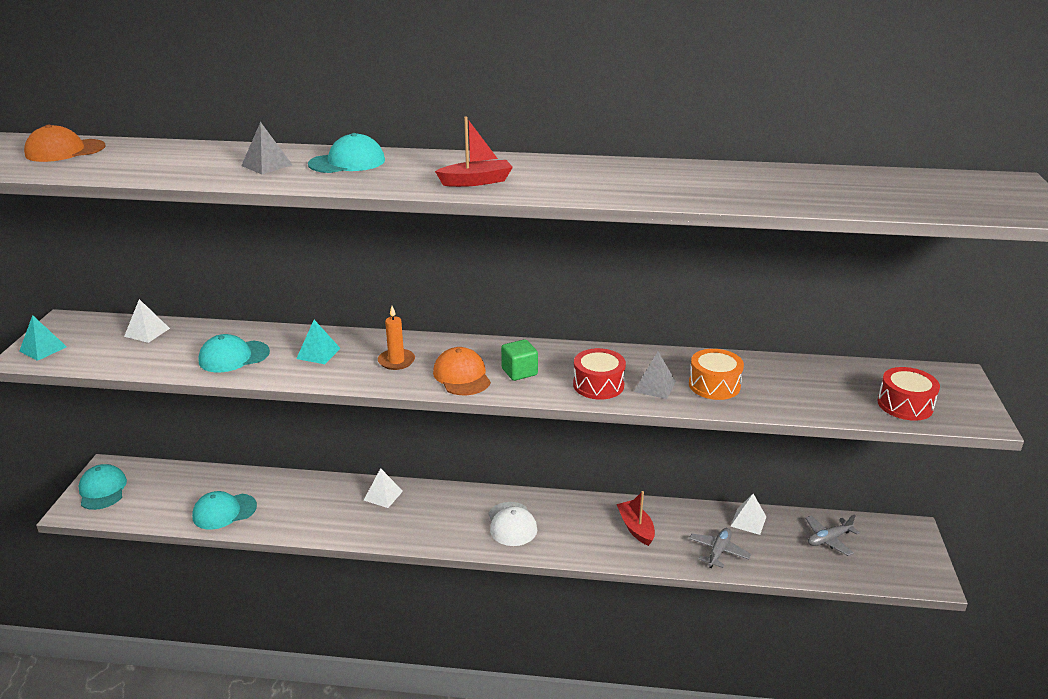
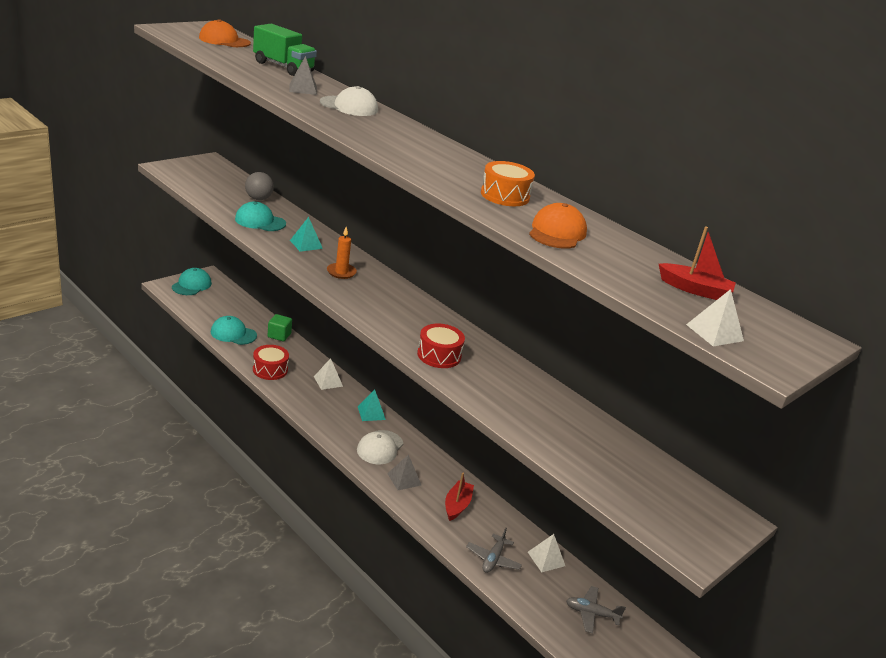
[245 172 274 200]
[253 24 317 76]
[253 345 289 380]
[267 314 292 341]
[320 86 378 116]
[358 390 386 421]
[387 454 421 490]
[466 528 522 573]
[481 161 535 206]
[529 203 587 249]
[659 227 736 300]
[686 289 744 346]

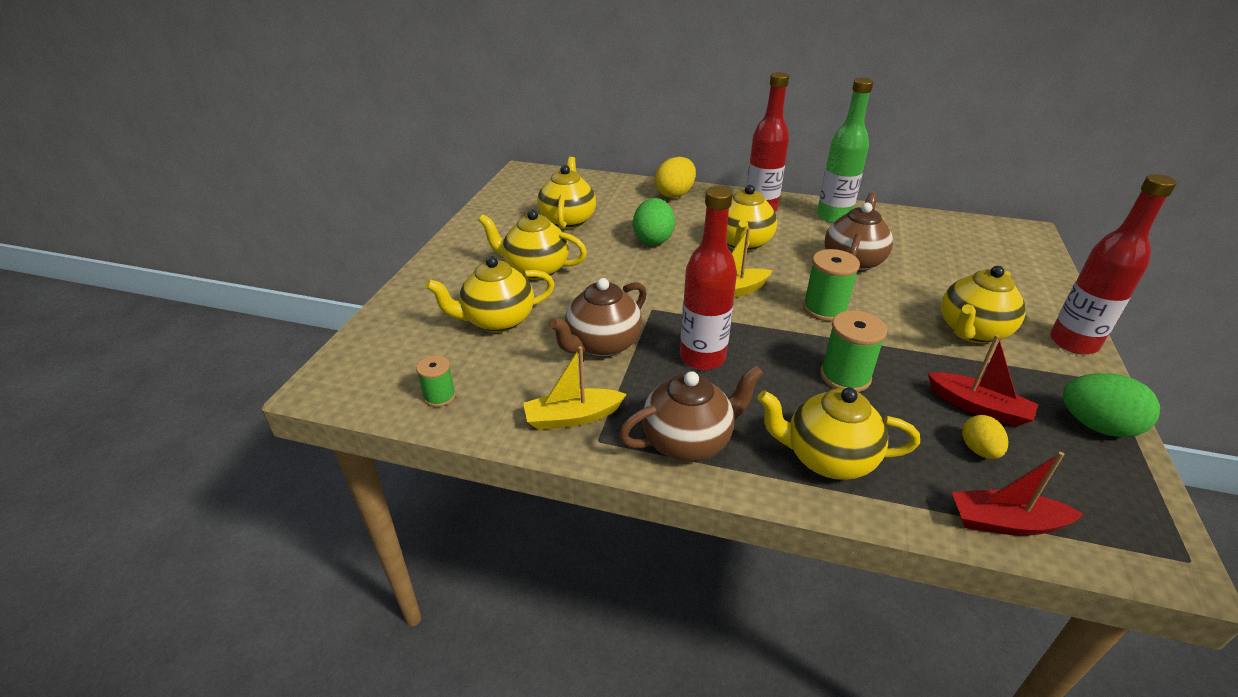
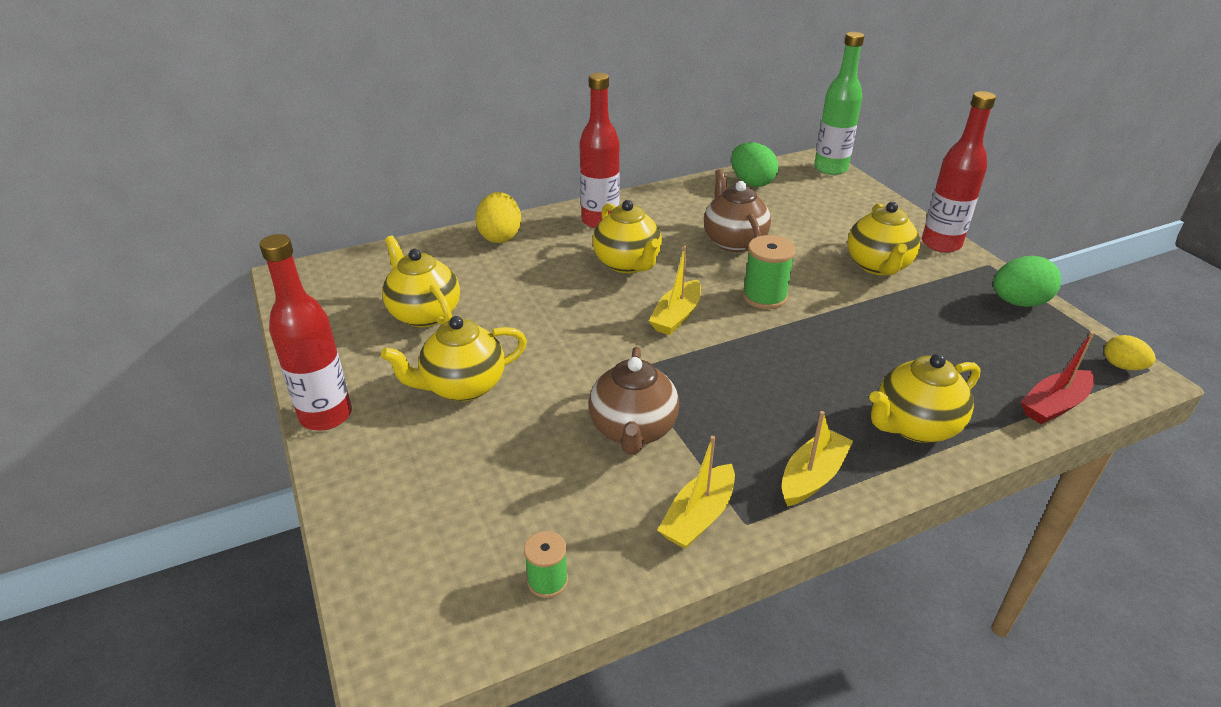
[259 234 352 431]
[731 142 778 187]
[782 411 853 506]
[814 32 864 175]
[1104 335 1156 370]
[426 256 555 333] (first image)
[820 310 887 392] (first image)
[928 335 1038 427] (first image)

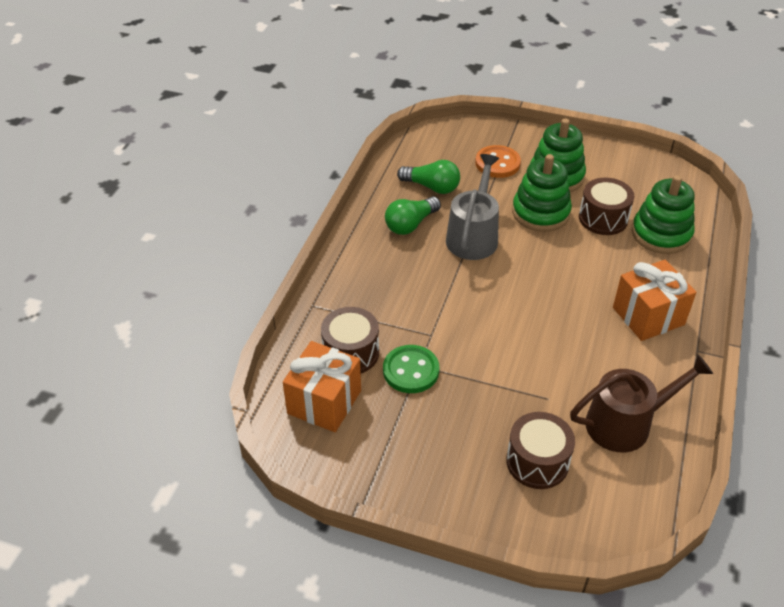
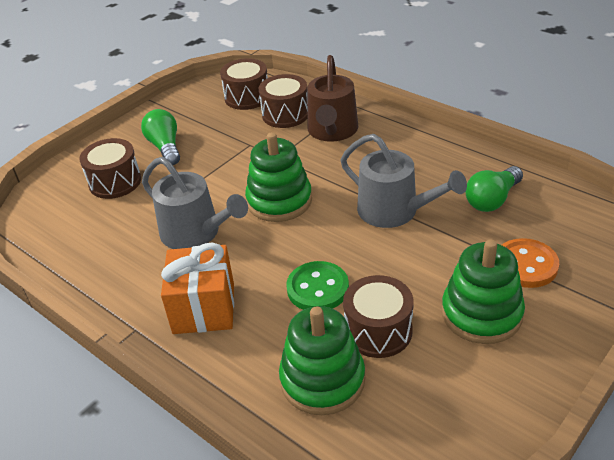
[141 109 180 165]
[142 157 248 249]
[220 58 268 110]
[245 132 312 222]
[286 261 349 310]
[307 55 358 142]

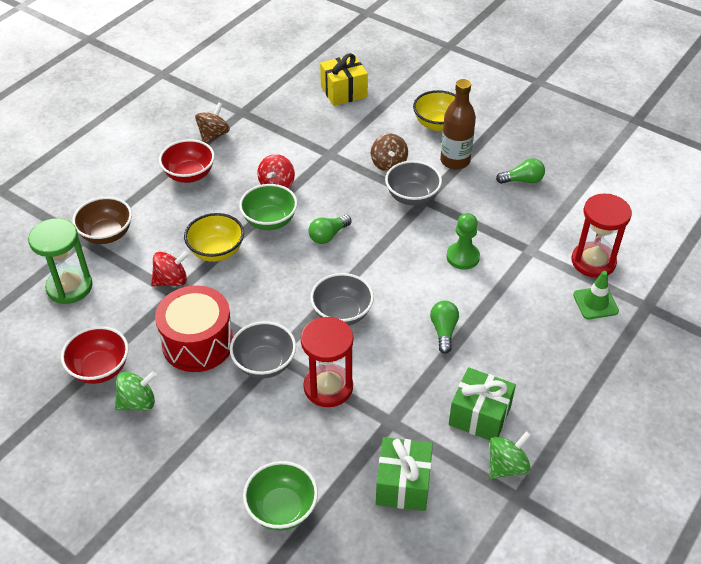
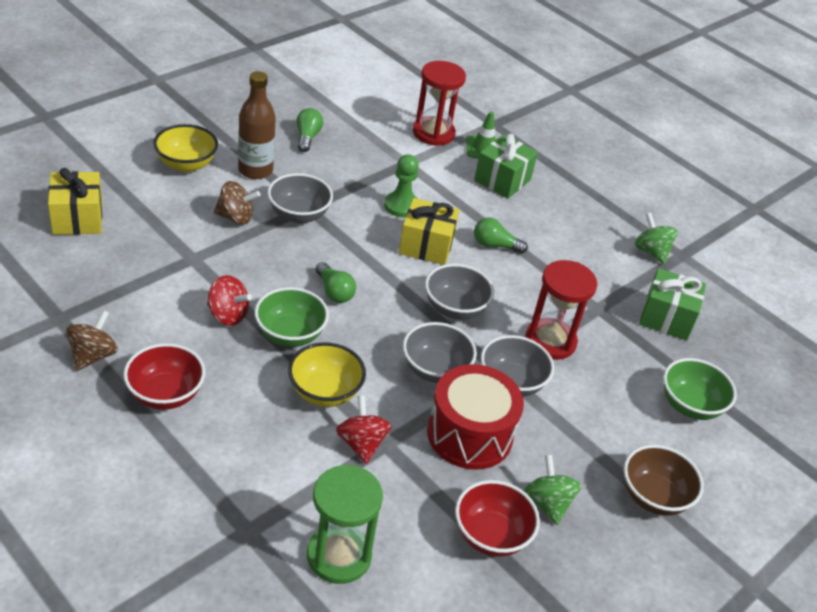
[66 310 118 371]
[399 198 459 265]
[403 322 477 383]
[474 134 538 199]
[624 444 704 516]

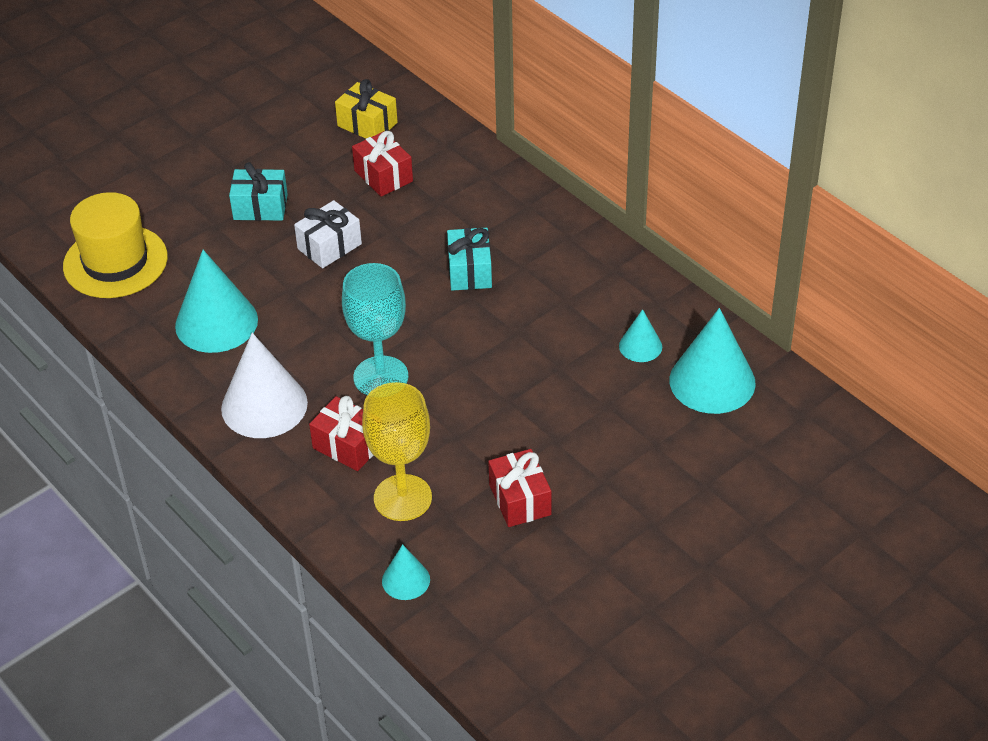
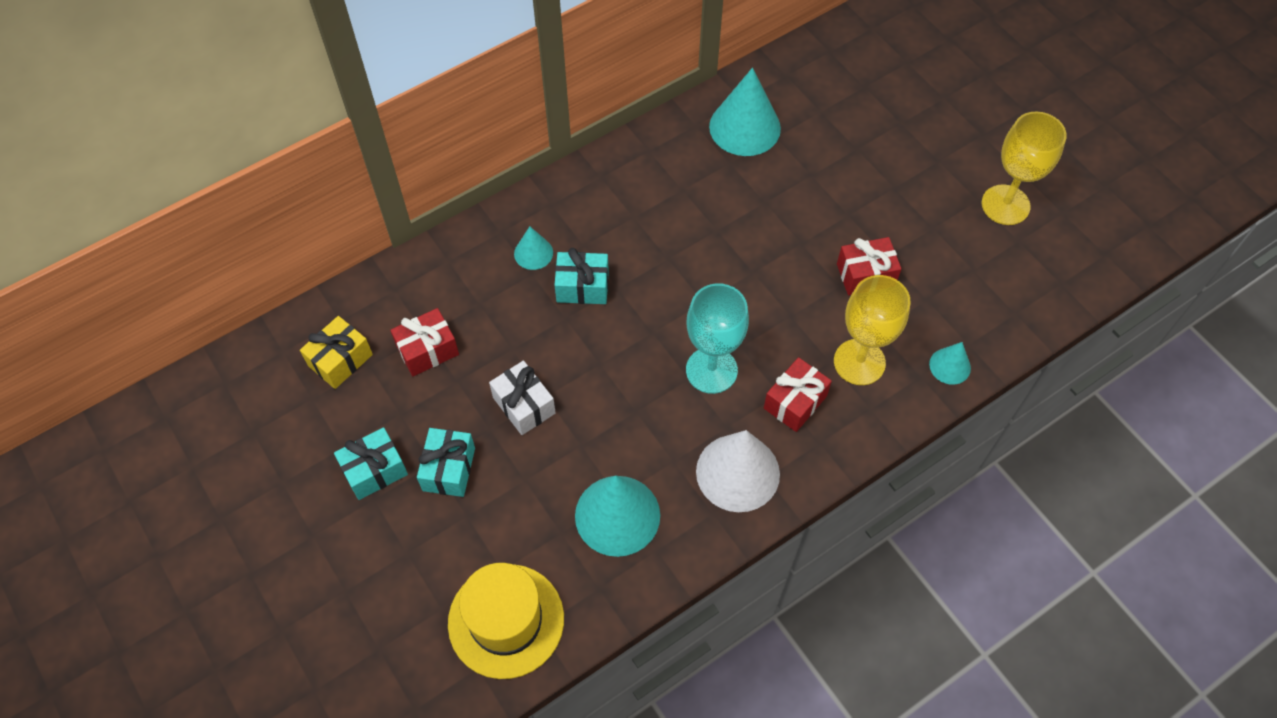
[334 427 408 500]
[514 226 553 270]
[982 112 1067 225]

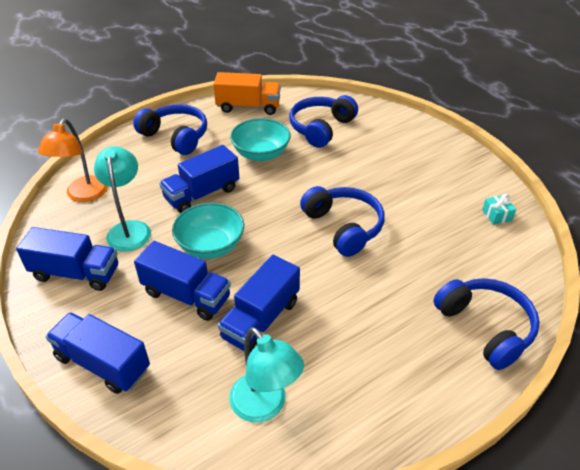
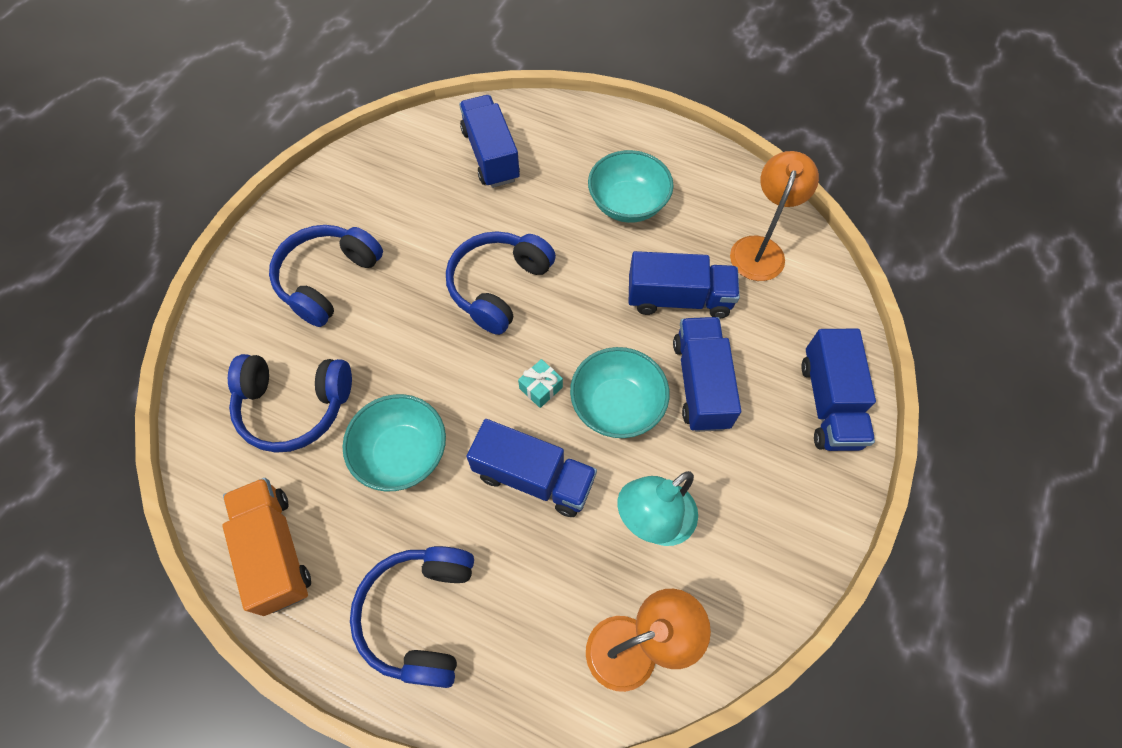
[269 225 383 327]
[459 95 520 188]
[518 359 563 408]
[588 150 673 223]
[730 151 819 281]

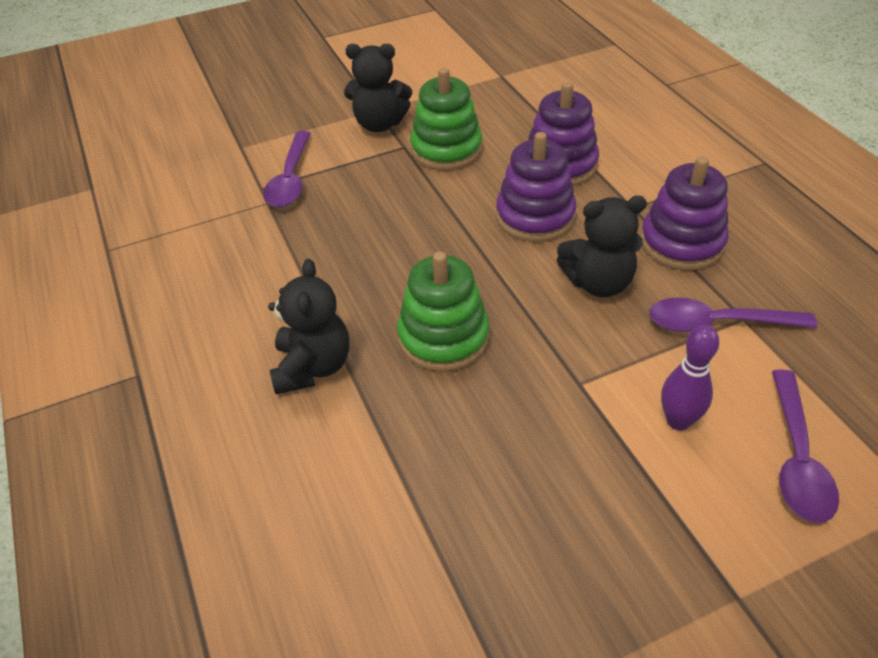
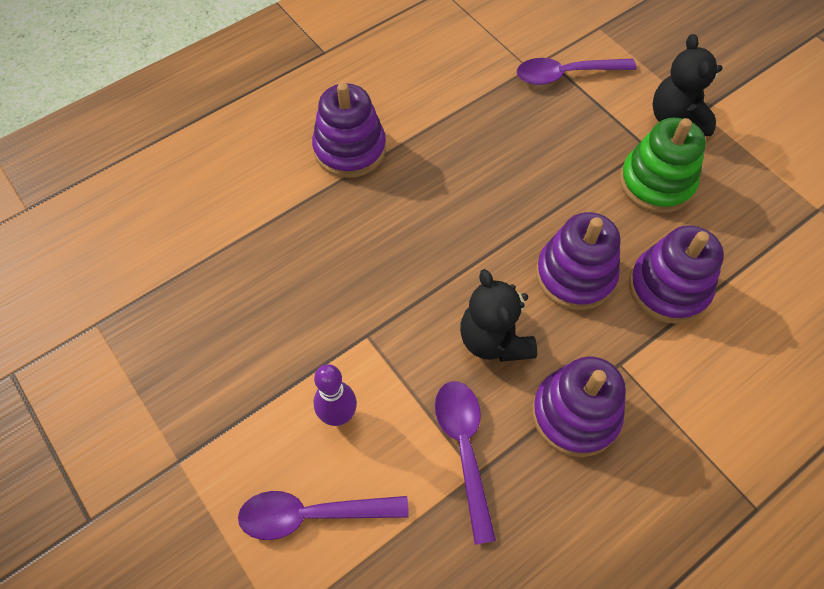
[312 83 386 178]
[397 252 489 372] (first image)

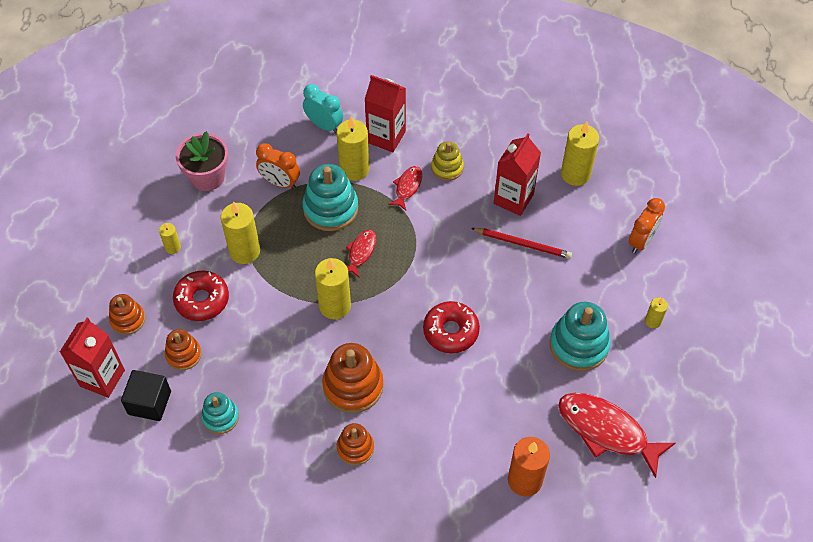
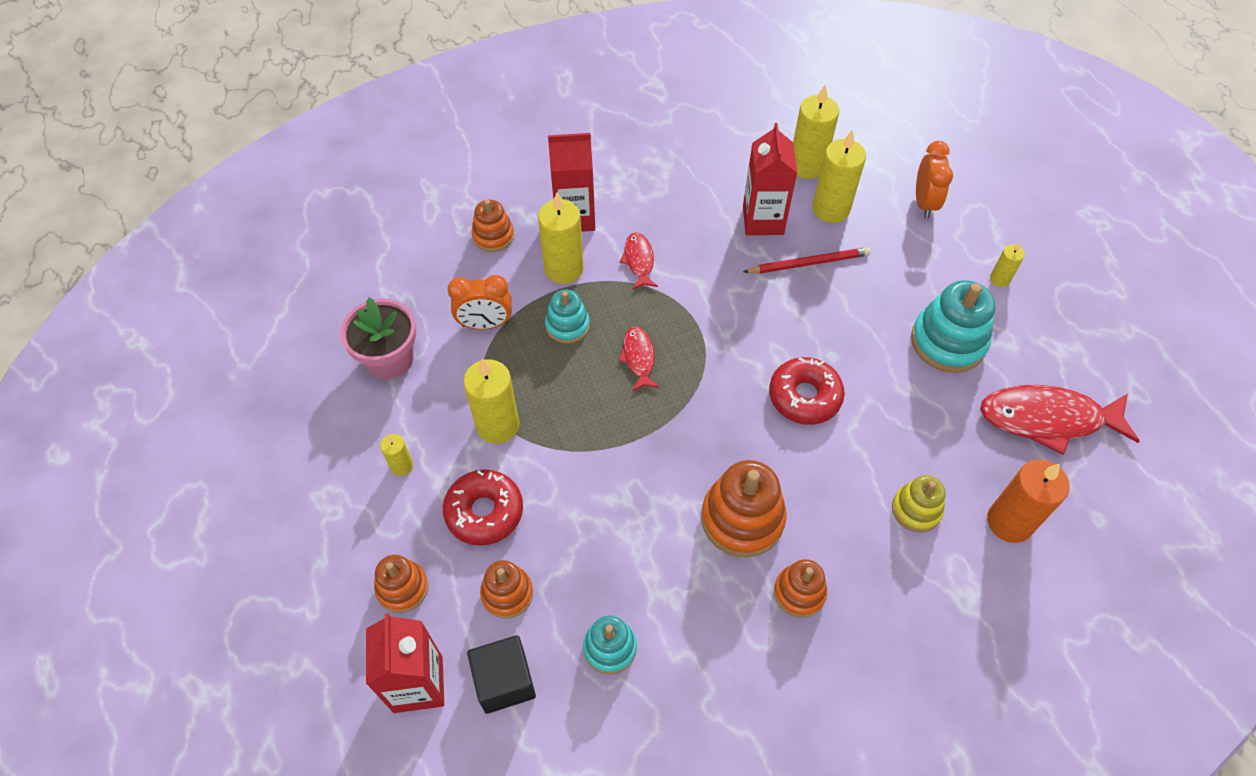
[471 200 514 252]
[545 289 590 344]
[812 129 866 223]
[892 475 946 532]

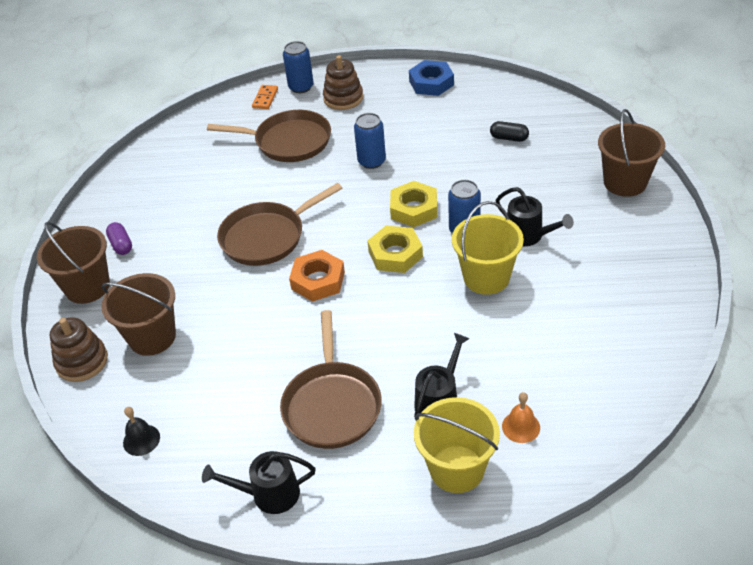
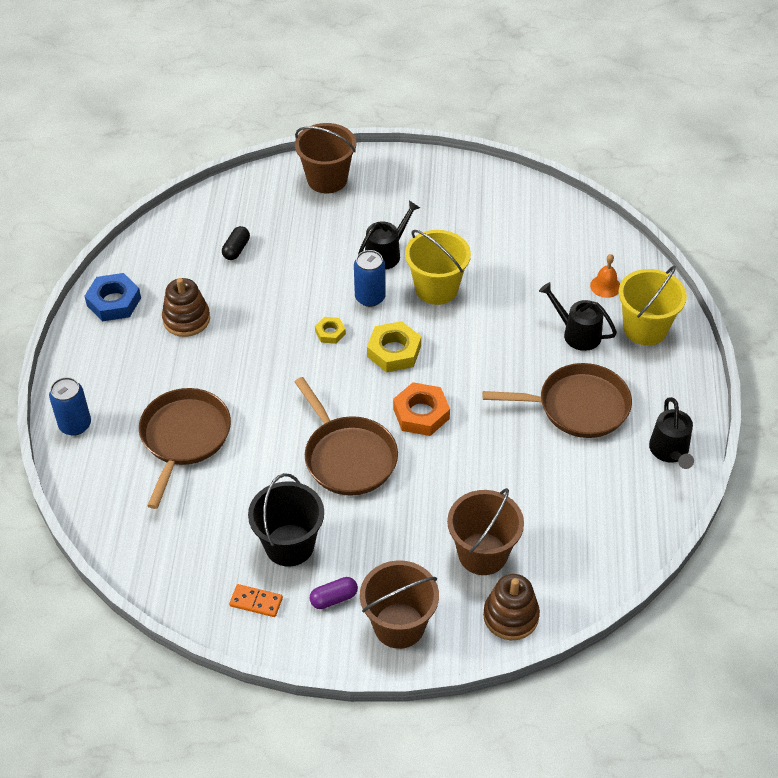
[162 278 210 337]
[229 584 283 617]
[248 473 324 567]
[315 317 346 344]
[123 407 160 456] (first image)
[354 113 386 169] (first image)

